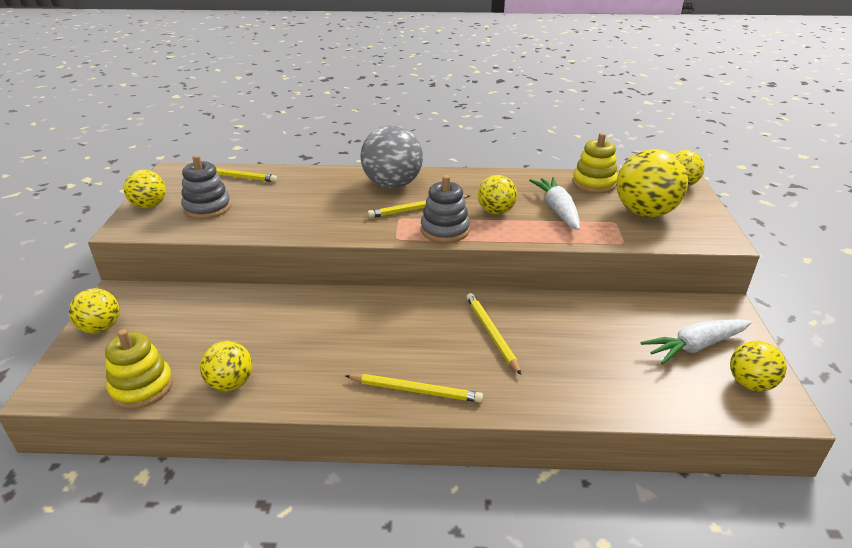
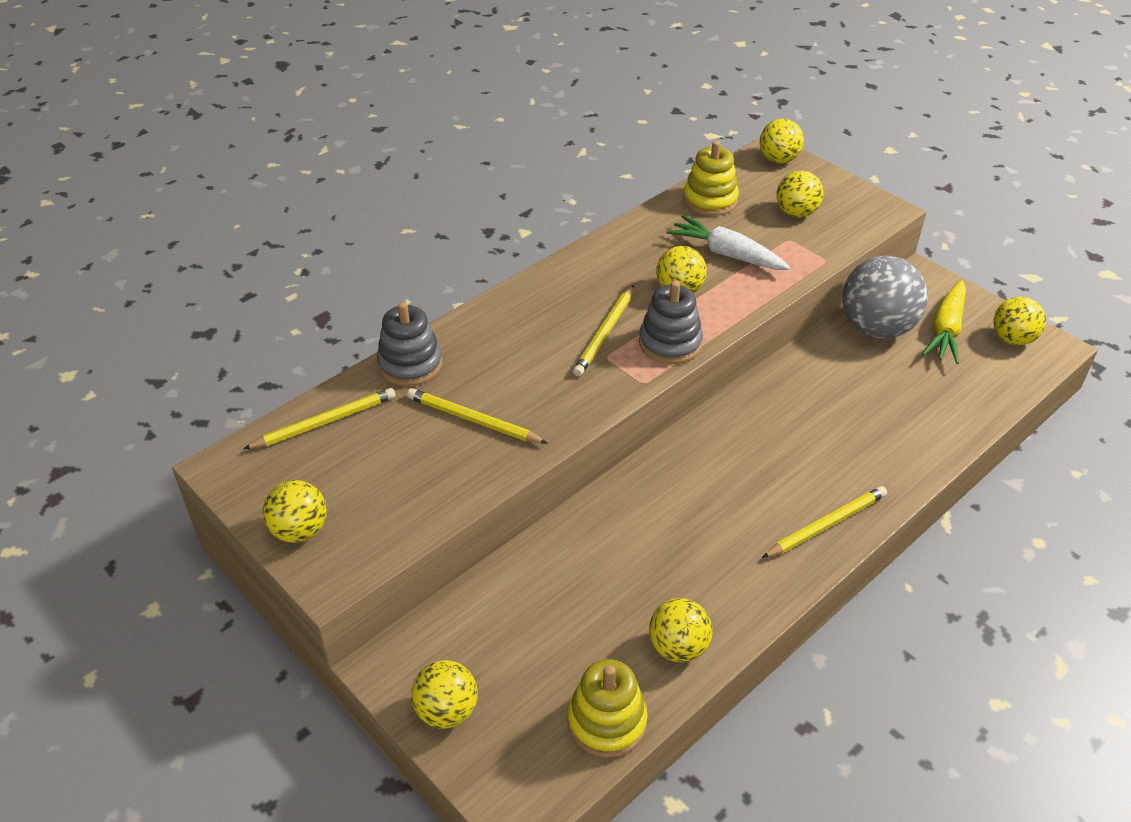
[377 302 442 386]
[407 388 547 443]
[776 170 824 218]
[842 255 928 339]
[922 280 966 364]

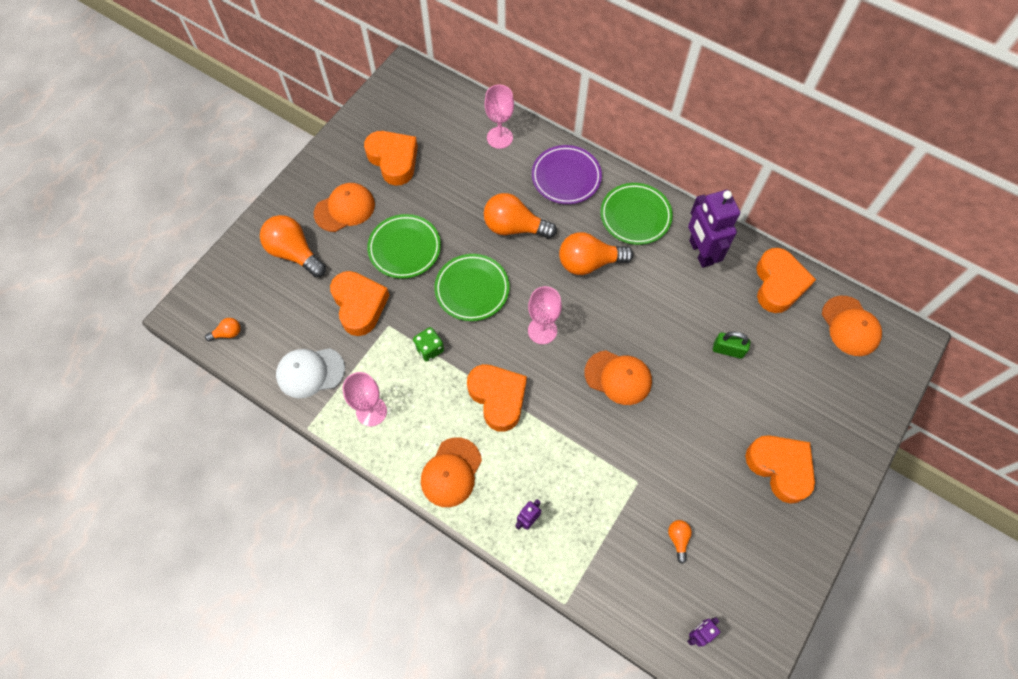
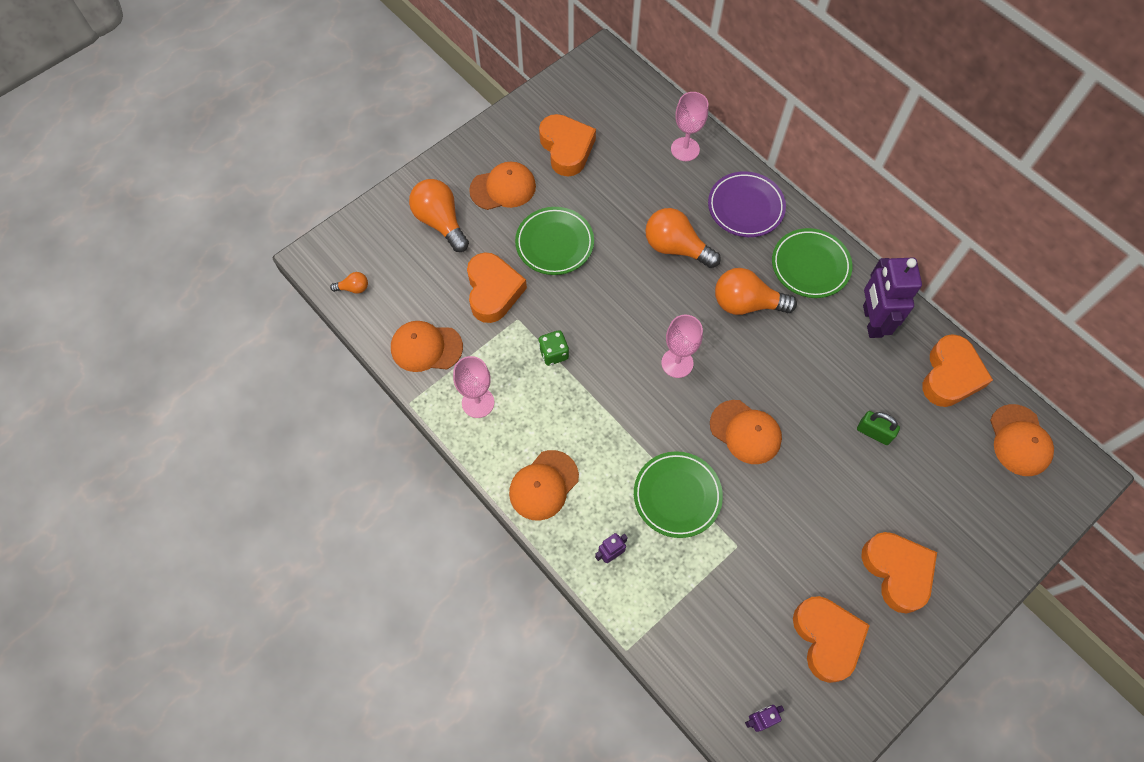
[391 321 463 372]
[634 451 723 538]
[793 596 870 683]
[668 520 692 564] (first image)

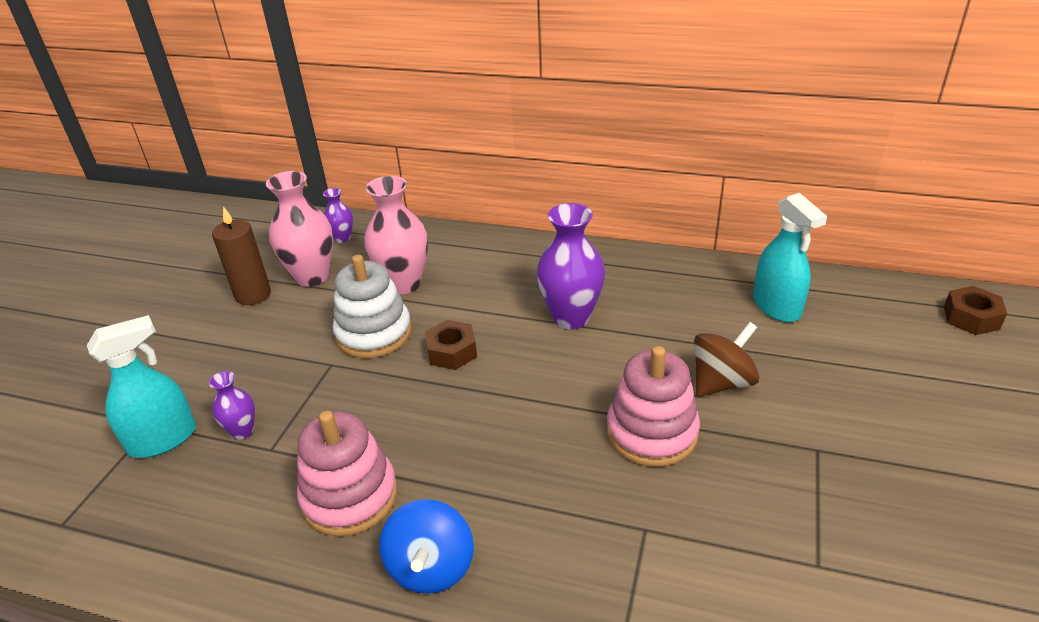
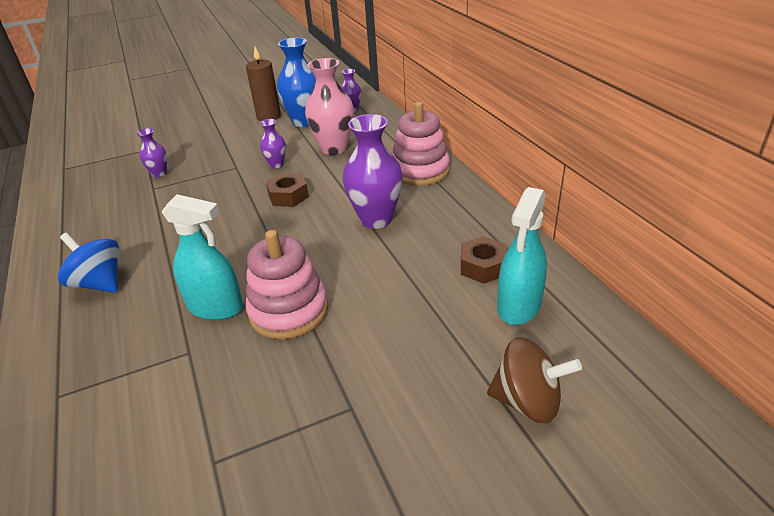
[58 233 119 293]
[162 194 243 320]
[260 119 286 168]
[277 38 316 127]
[393 102 450 186]
[461 236 507 284]
[487 337 582 424]

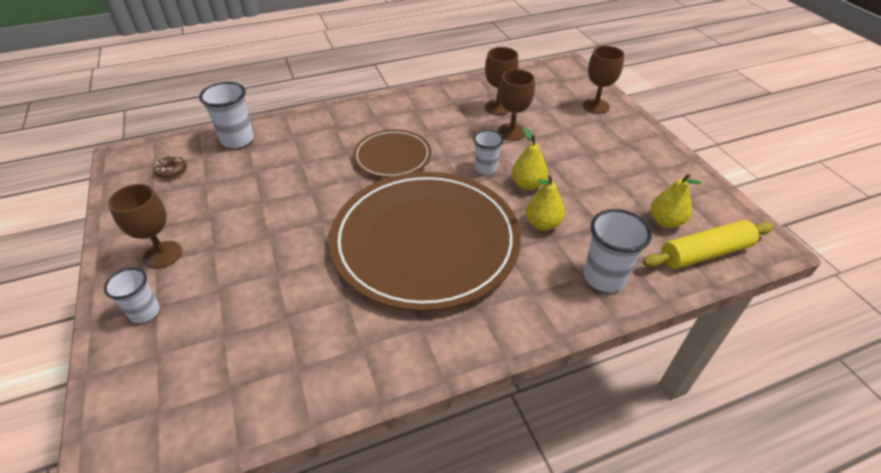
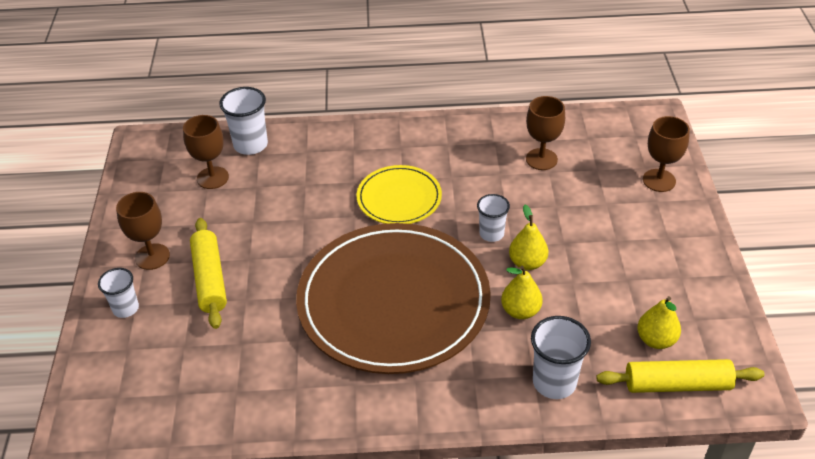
[183 115 229 189]
[190 218 227 329]
[357 165 442 224]
[153 155 187 179] (first image)

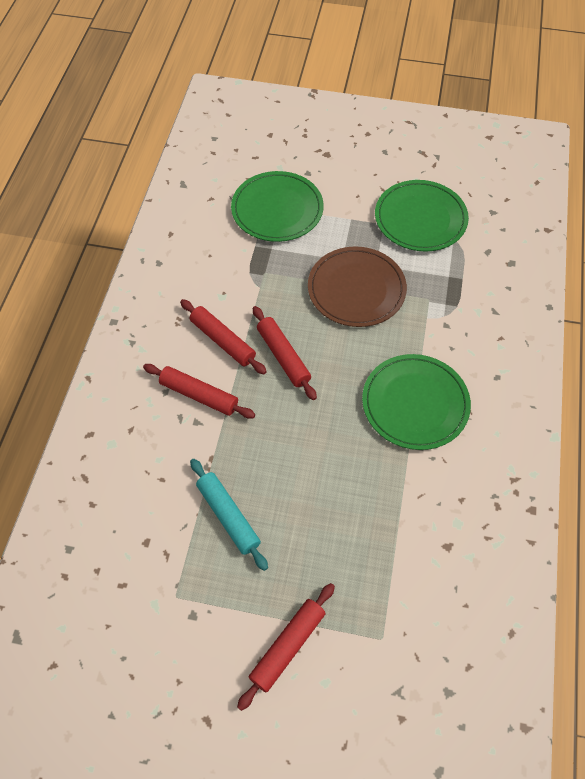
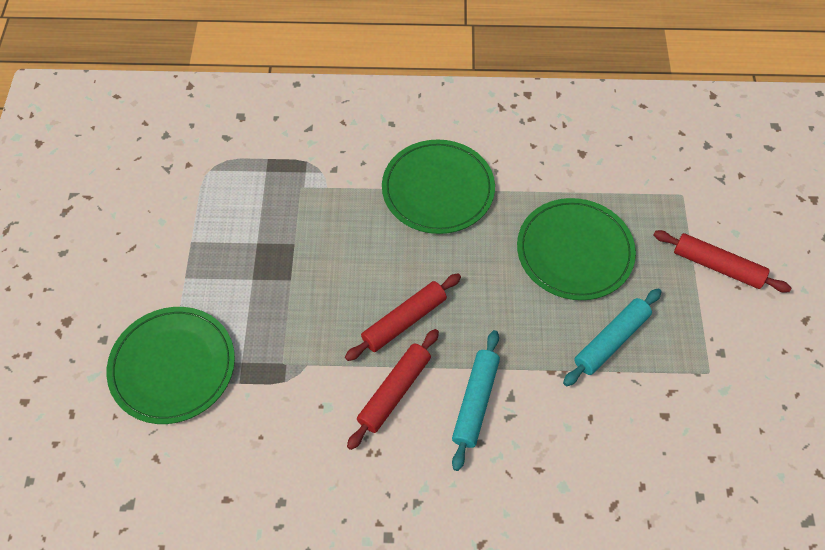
[452 330 500 471]
[517 198 636 300]
[308 247 407 327] (first image)

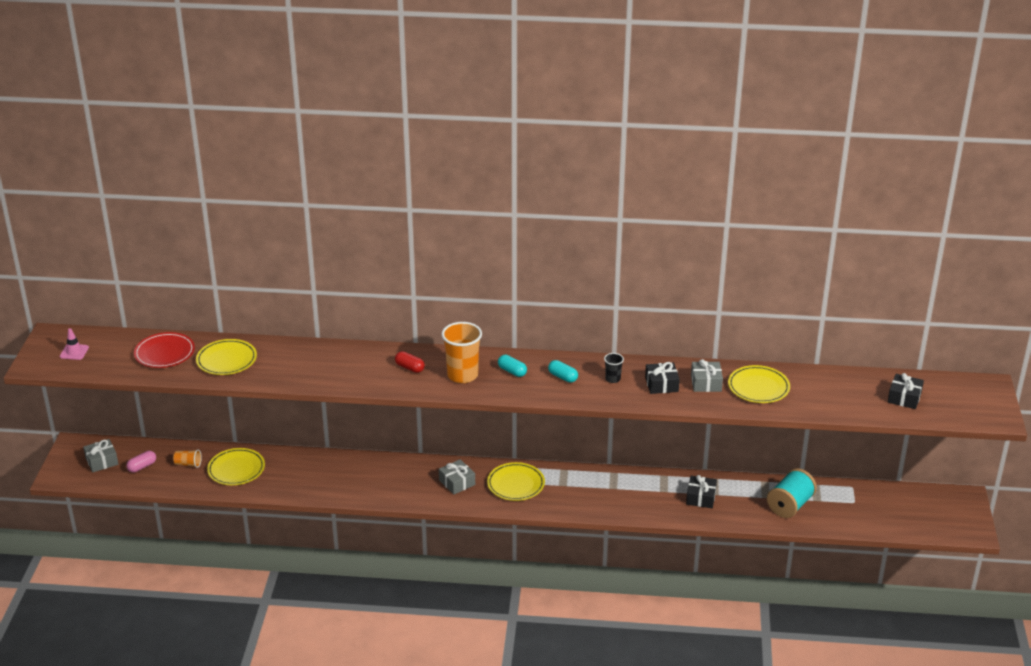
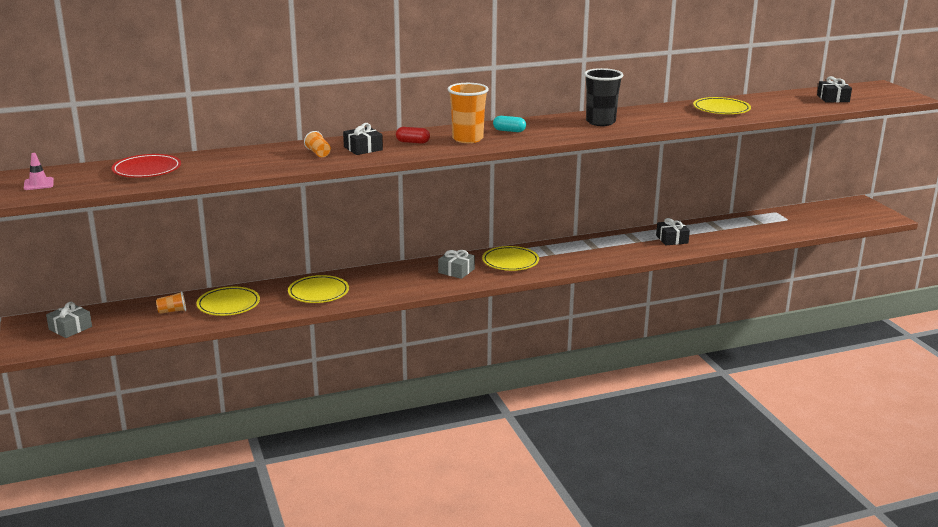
[288 275 349 303]
[304 131 331 157]
[343 123 383 155]
[584 68 623 126]
[126 451 156 472] (first image)
[548 360 578 383] (first image)
[691 359 723 392] (first image)
[767 468 817 518] (first image)

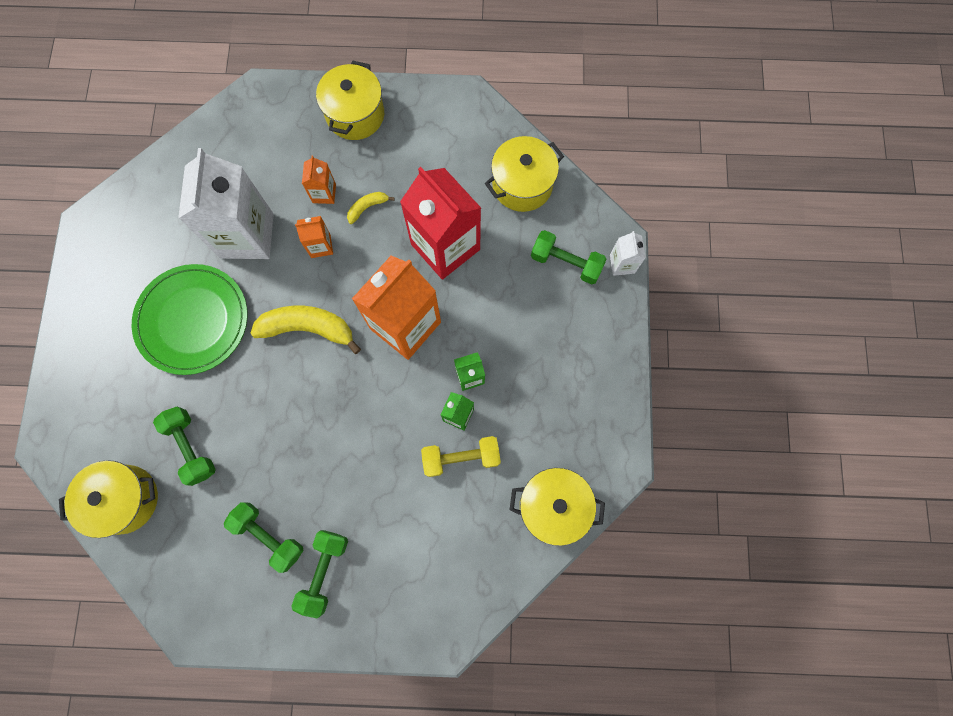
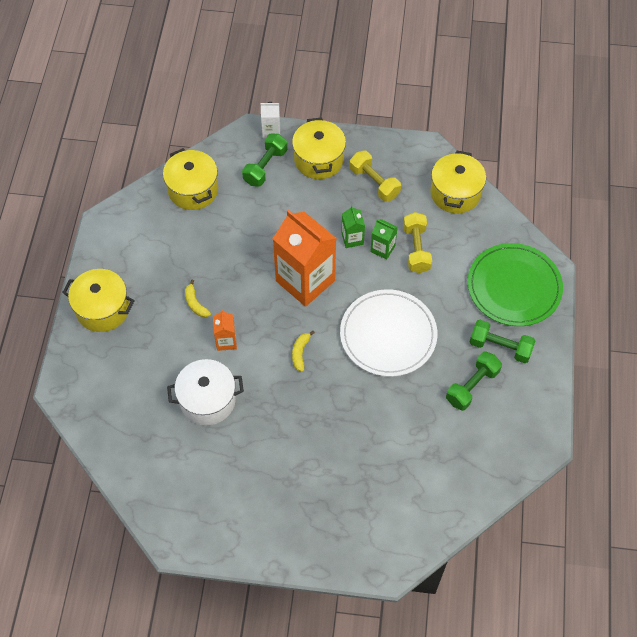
[167 359 244 425]
[292 118 346 179]
[292 331 315 372]
[340 289 438 377]
[349 150 401 202]
[467 243 563 326]
[153 407 216 486] (first image)
[302 155 336 204] (first image)
[400 167 481 280] (first image)

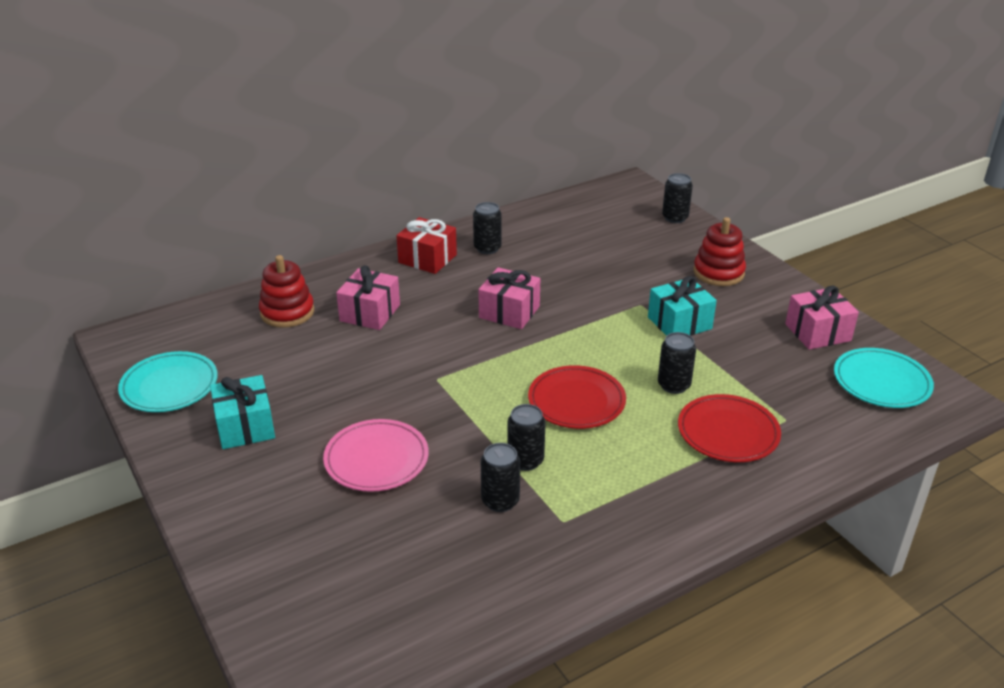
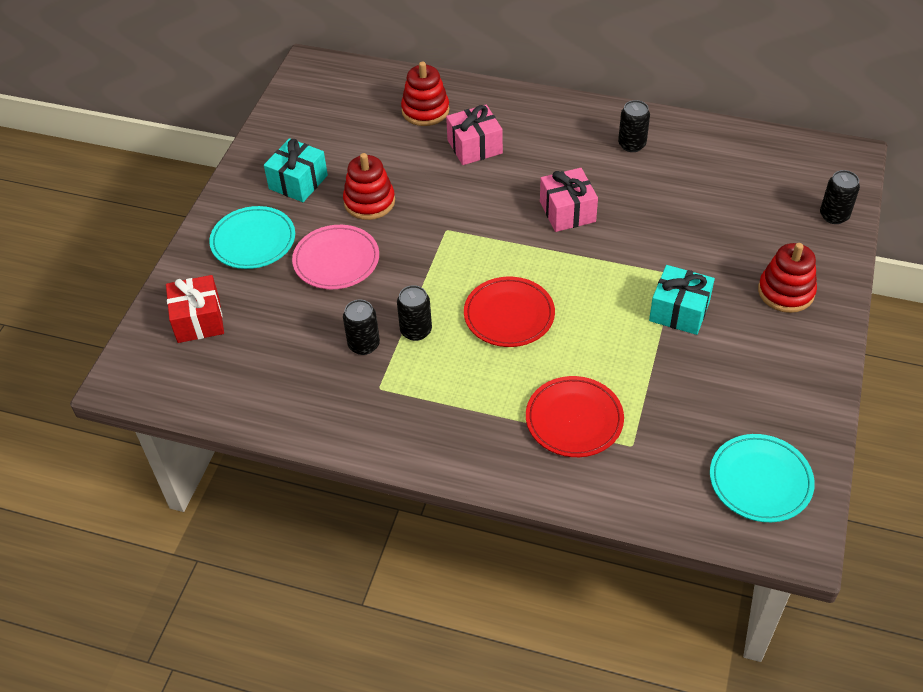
[166 275 224 343]
[209 206 295 269]
[343 153 395 220]
[658 332 696 394] (first image)
[785 286 859 350] (first image)

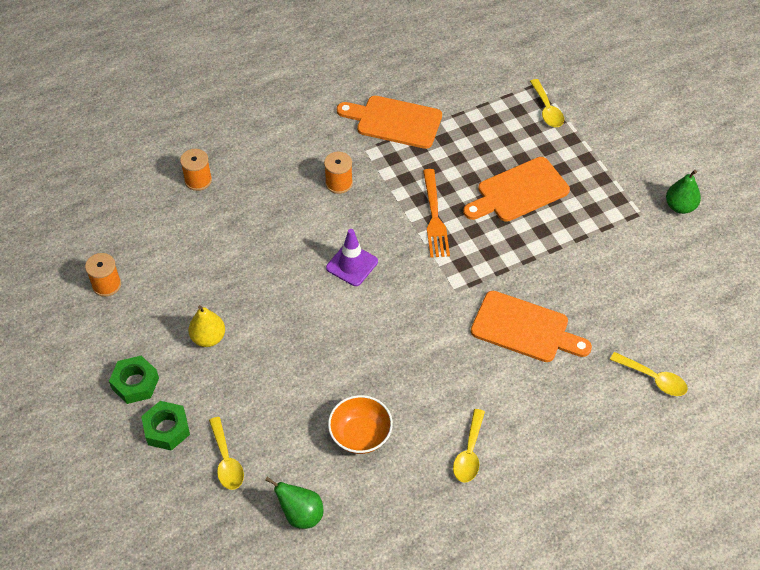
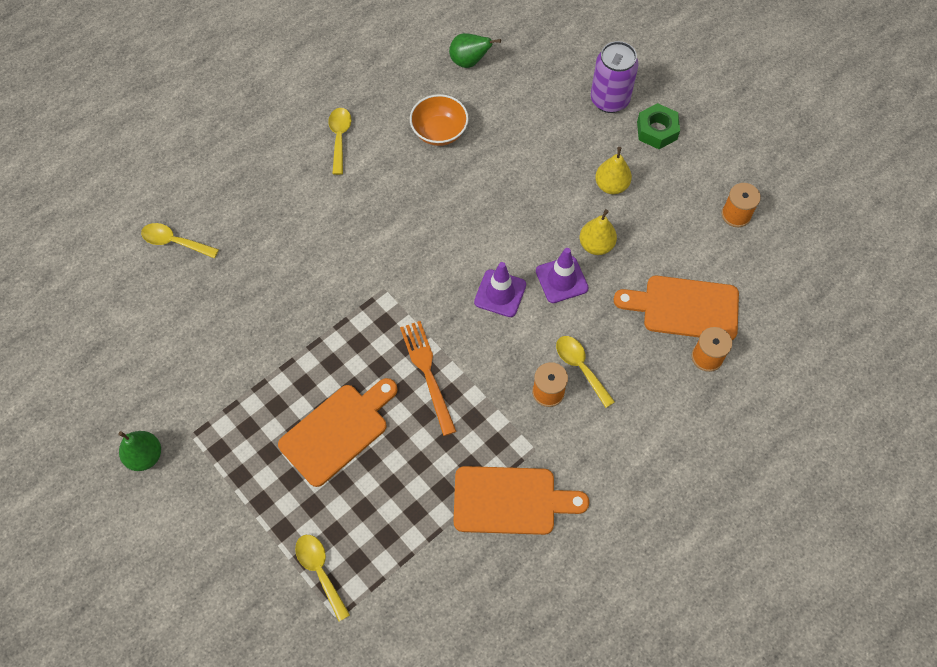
[536 248 589 303]
[556 336 615 408]
[580 209 617 255]
[591 41 638 113]
[613 276 739 340]

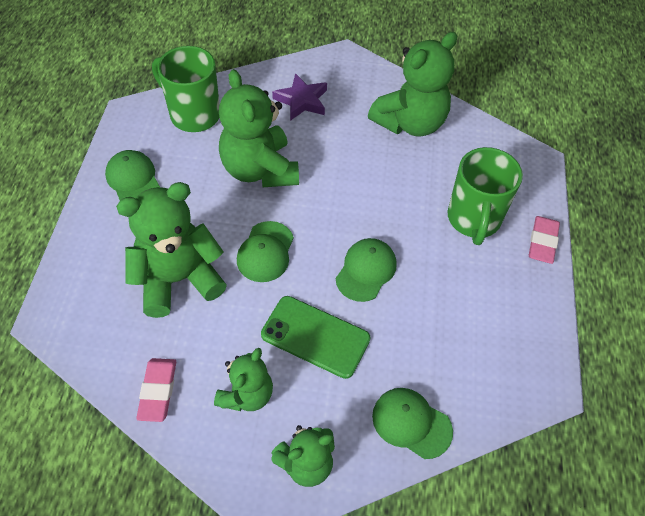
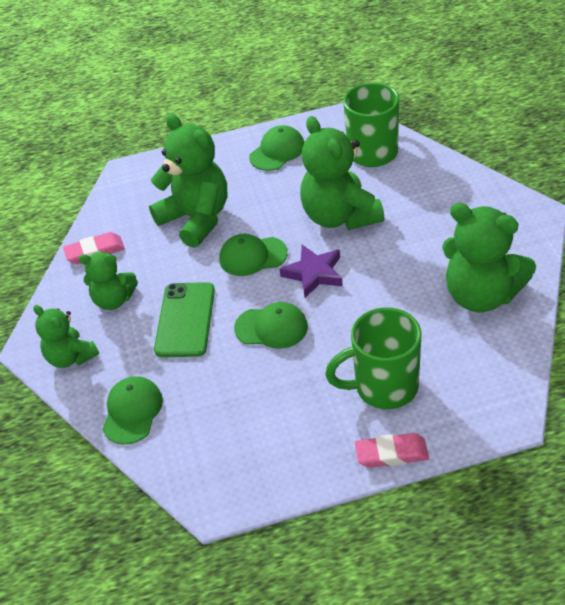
[280 245 343 298]
[300 116 385 230]

